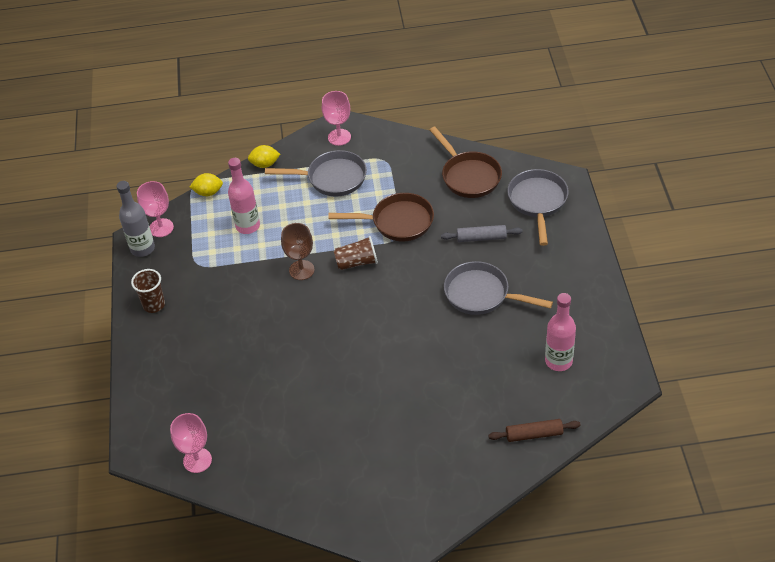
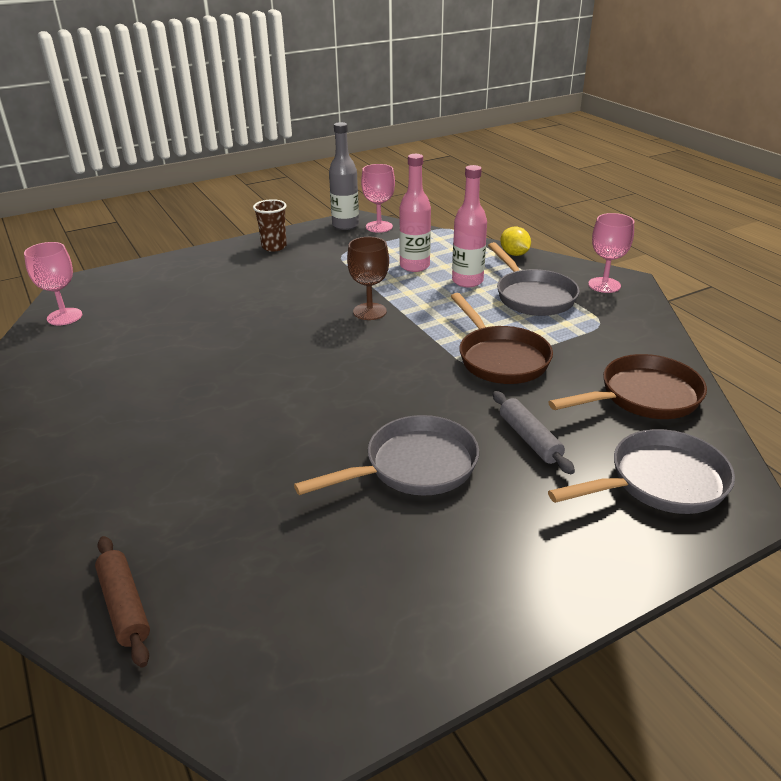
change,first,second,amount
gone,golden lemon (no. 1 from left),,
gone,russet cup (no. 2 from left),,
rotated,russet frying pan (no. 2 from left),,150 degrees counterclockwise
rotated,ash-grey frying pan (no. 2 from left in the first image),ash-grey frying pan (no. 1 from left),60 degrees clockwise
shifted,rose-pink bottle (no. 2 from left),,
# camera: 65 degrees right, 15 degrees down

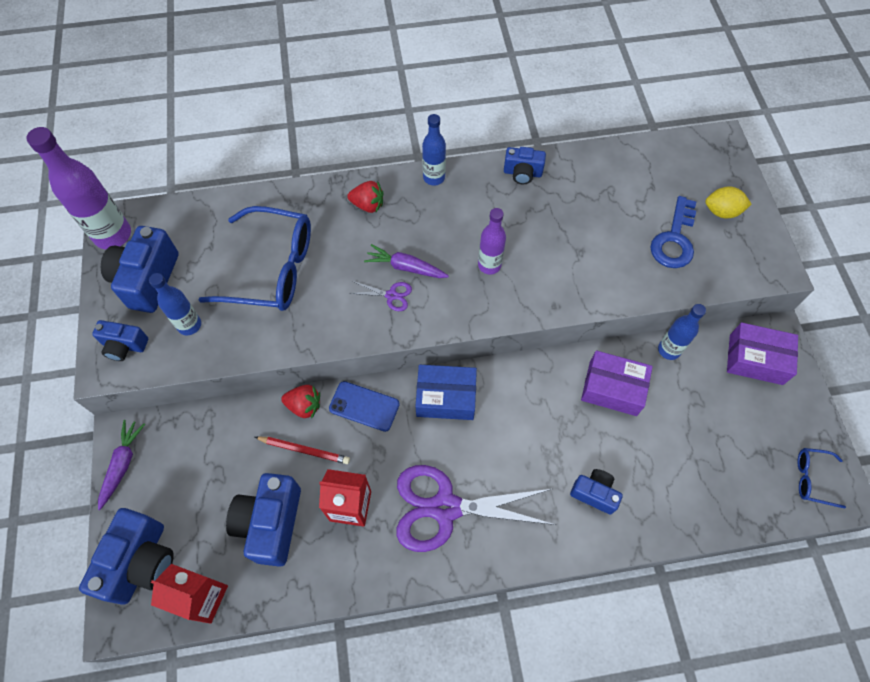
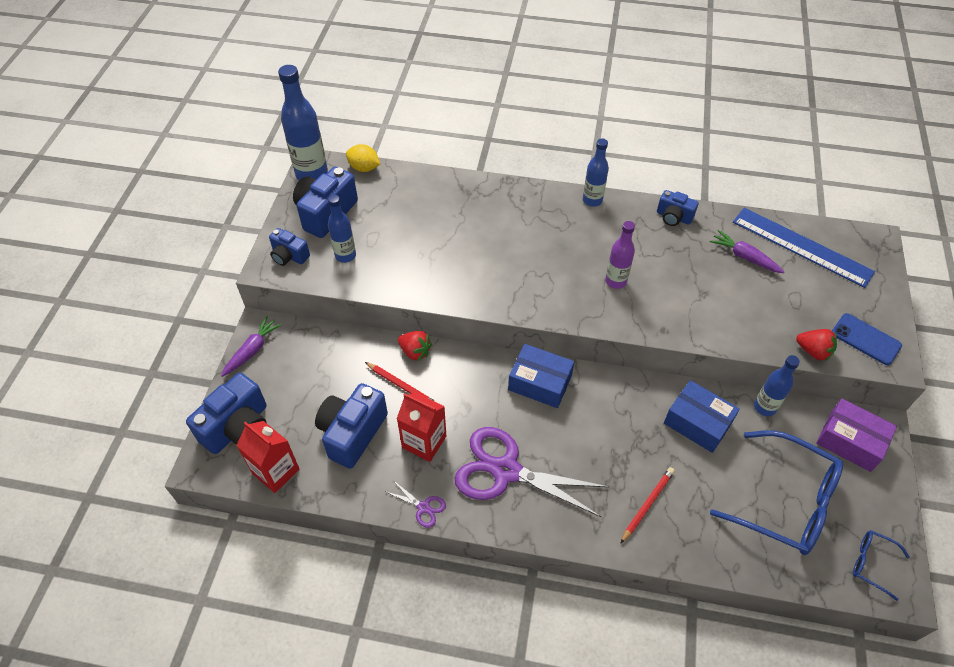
change,first,second,amount
repainted,royal purple bottle (no. 1 from left),royal blue bottle (no. 1 from left),
shifted,royal blue eyeglasses (no. 1 from left),,
shifted,royal blue smartphone,,
shifted,red berry (no. 2 from left),,
shifted,royal purple scissors (no. 1 from left),,
shifted,royal purple root vegetable (no. 2 from left),,
swapped,royal blue camera (no. 6 from left),red pencil (no. 2 from left),
repainted,royal purple box (no. 1 from left),royal blue box (no. 2 from left),
gone,royal blue door key,,
shifted,golden lemon,,
new,,royal blue straightedge,
# camera: 20 degrees right, 10 degrees down

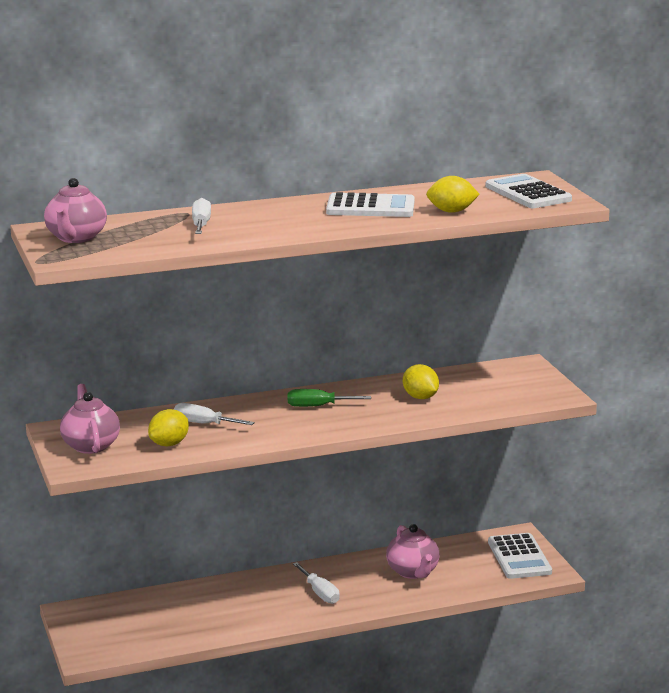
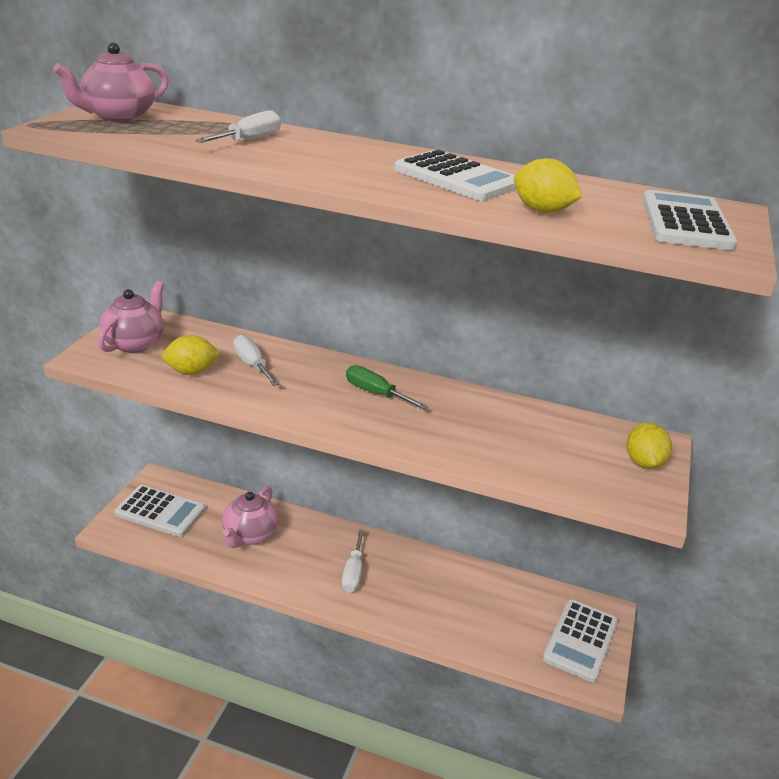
change,first,second,amount
shifted,rose-pink teapot (no. 3 from left),,
shifted,golden lemon (no. 2 from left in the first image),golden lemon (no. 3 from left),
new,,snow-white calculator (no. 1 from left),
# camera: 35 degrees right, 10 degrees up

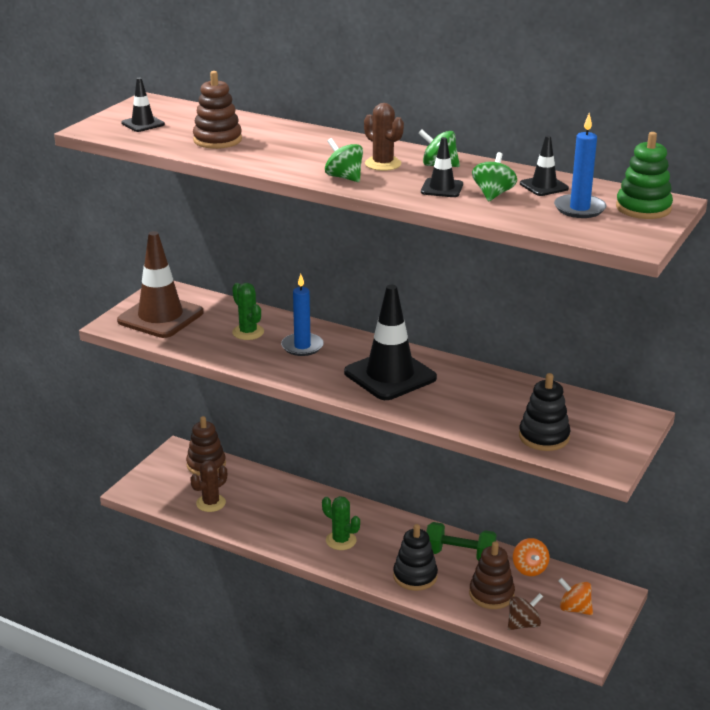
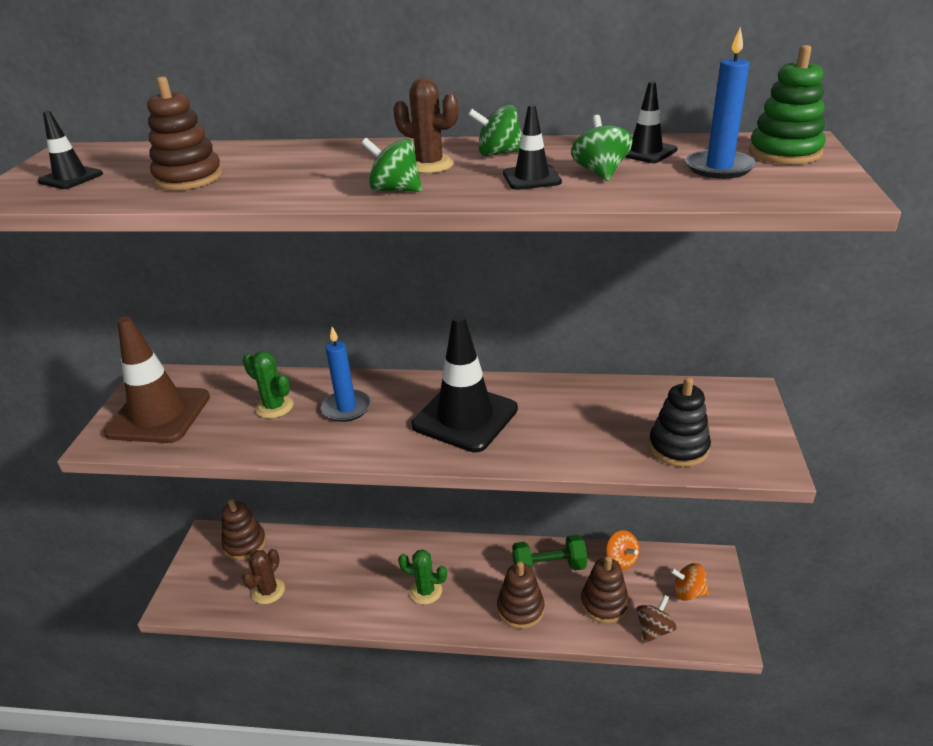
change,first,second,amount
repainted,black stacking rings (no. 1 from left),russet stacking rings (no. 3 from left),
# camera: 20 degrees left, 5 degrees up

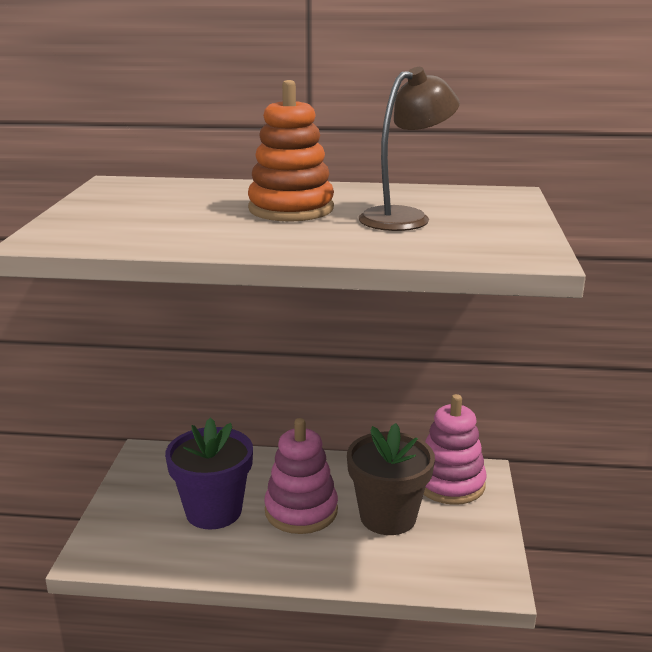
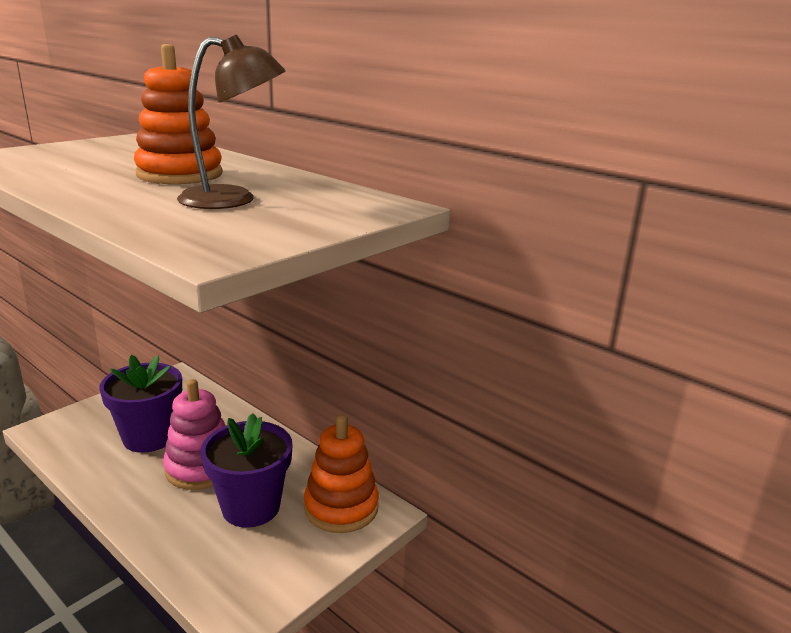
change,first,second,amount
repainted,russet plant pot,royal purple plant pot (no. 2 from left),
repainted,rose-pink stacking rings (no. 2 from left),orange-coloured stacking rings (no. 2 from left),
# camera: 35 degrees right, 0 degrees up

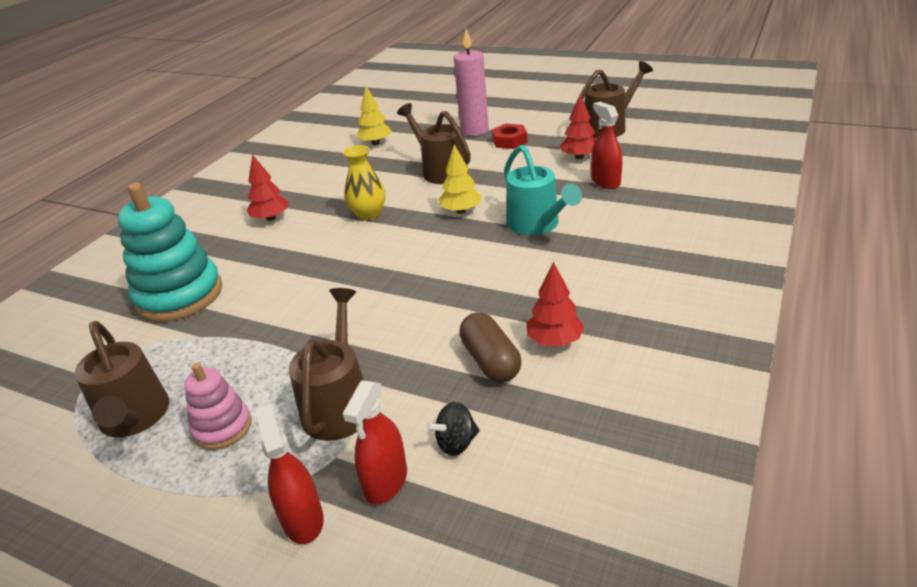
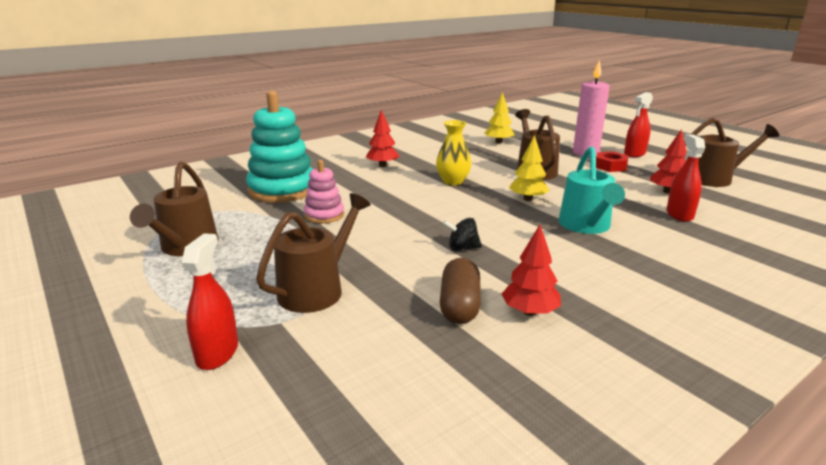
change,first,second,amount
shifted,rose-pink stacking rings,,
shifted,red spray bottle (no. 2 from left),,
shifted,black toy top,,
# camera: 25 degrees right, 10 degrees down

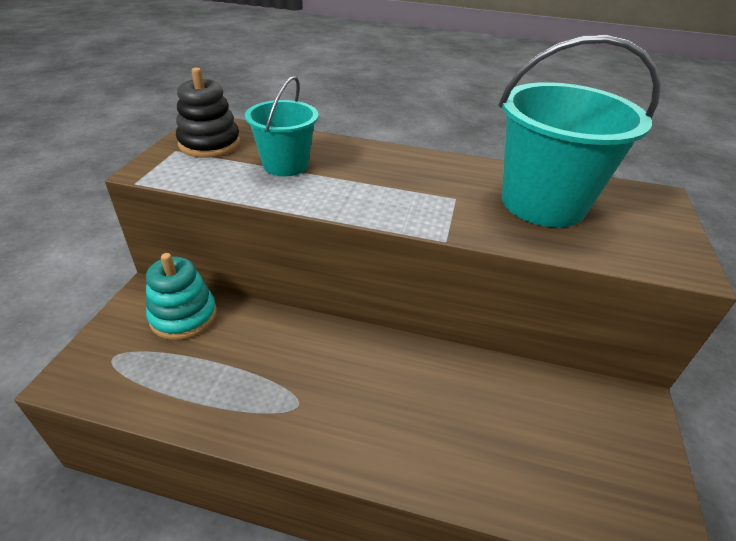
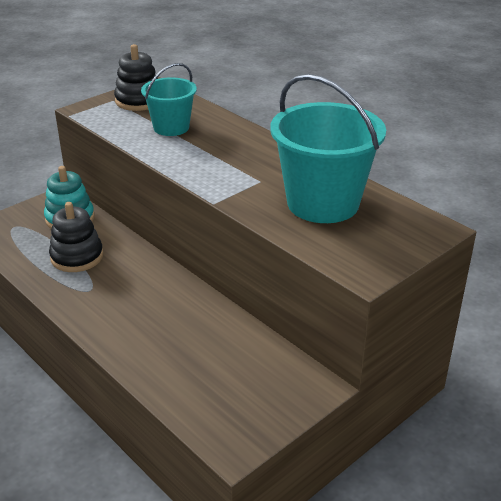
change,first,second,amount
new,,black stacking rings (no. 1 from left),
# camera: 35 degrees right, 5 degrees down

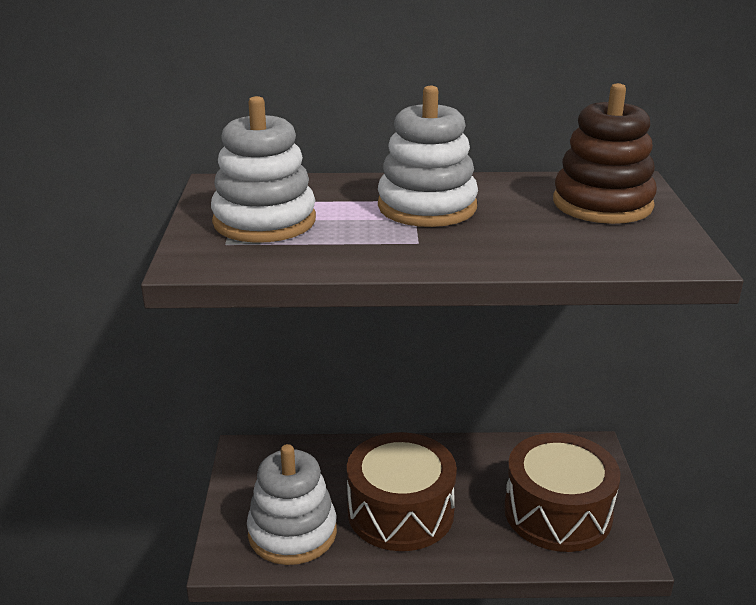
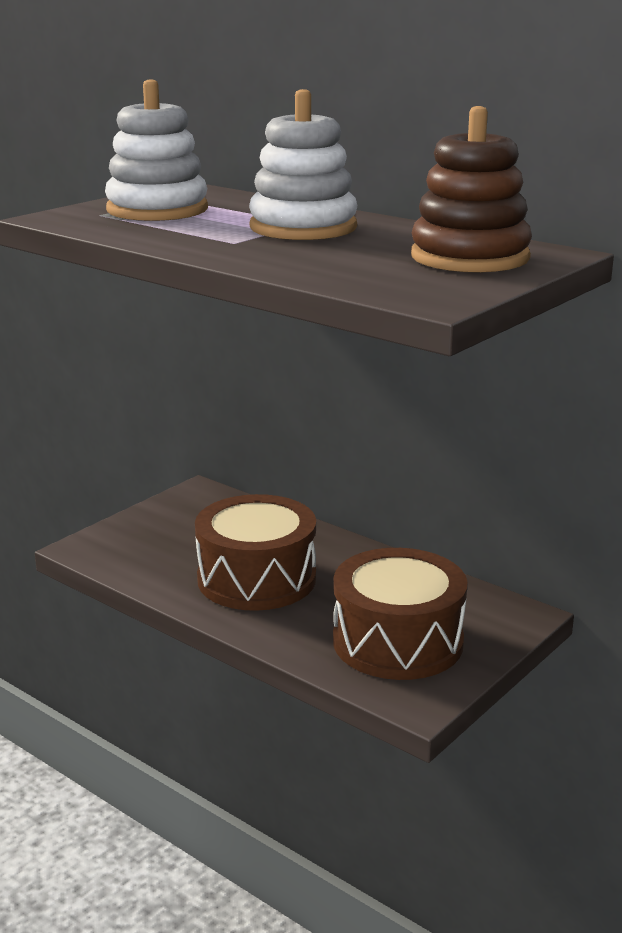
change,first,second,amount
gone,snow-white stacking rings (no. 2 from left),,
# camera: 40 degrees right, 5 degrees down

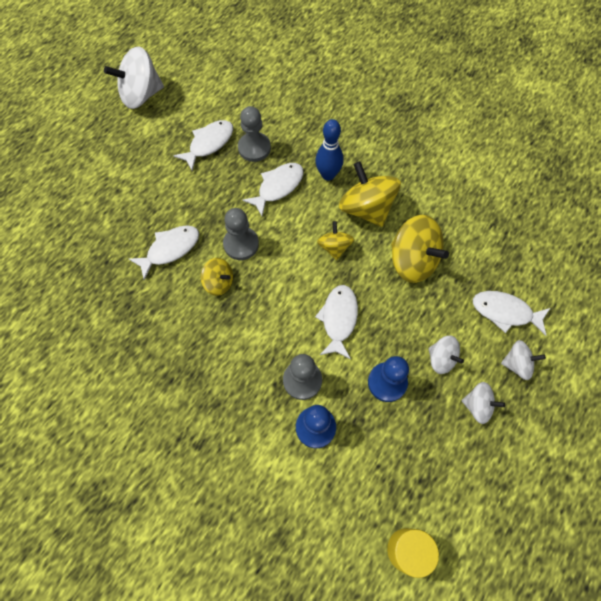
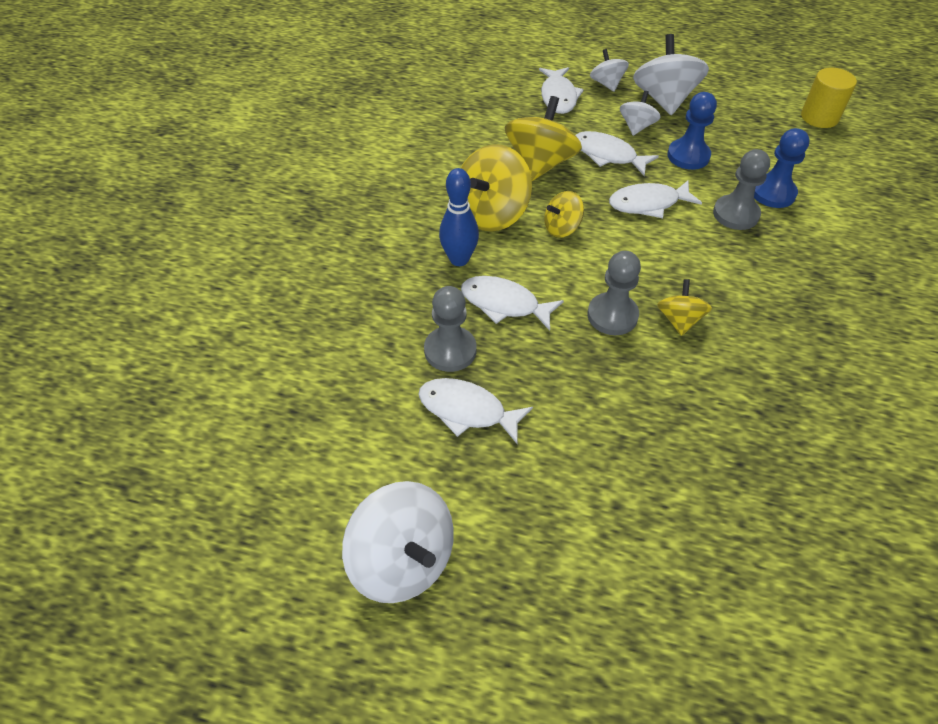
change,first,second,amount
shifted,snow-white fish (no. 1 from left in the first image),snow-white fish (no. 4 from left),
scaled,snow-white toy top (no. 3 from left in the first image),snow-white toy top (no. 4 from left),x1.79
# camera: 110 degrees left, 15 degrees down

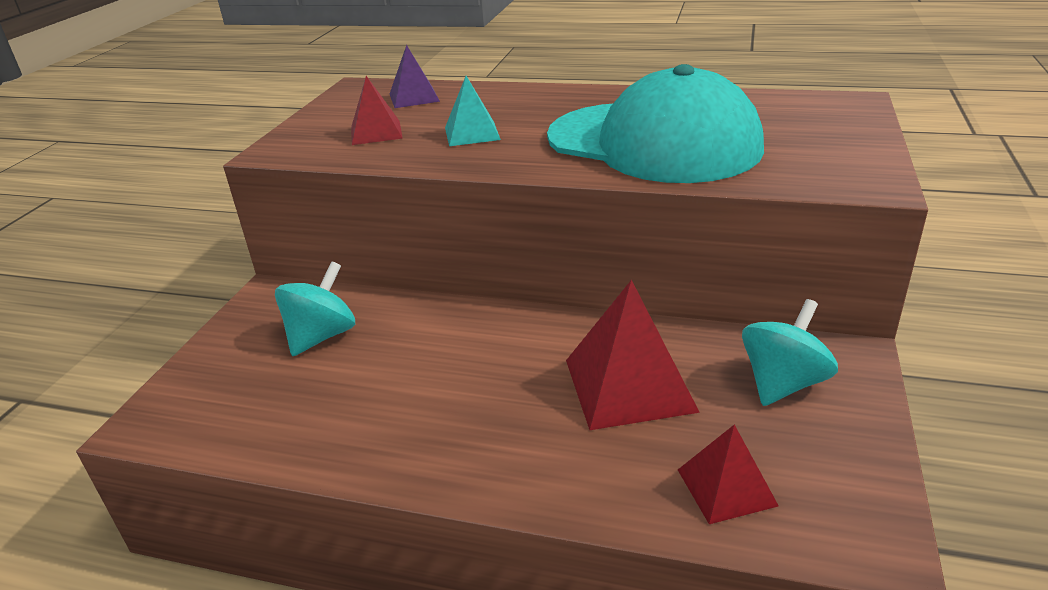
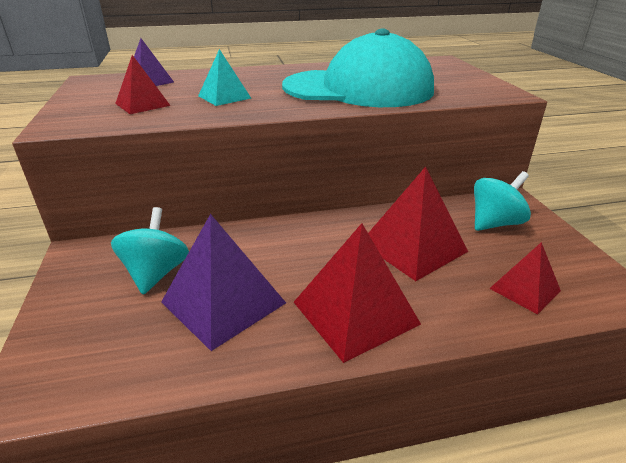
change,first,second,amount
rotated,aqua toy top (no. 2 from left),,45 degrees clockwise
new,,royal purple pyramid shape (no. 2 from left),
new,,red pyramid shape (no. 2 from left),
# camera: 30 degrees left, 0 degrees up

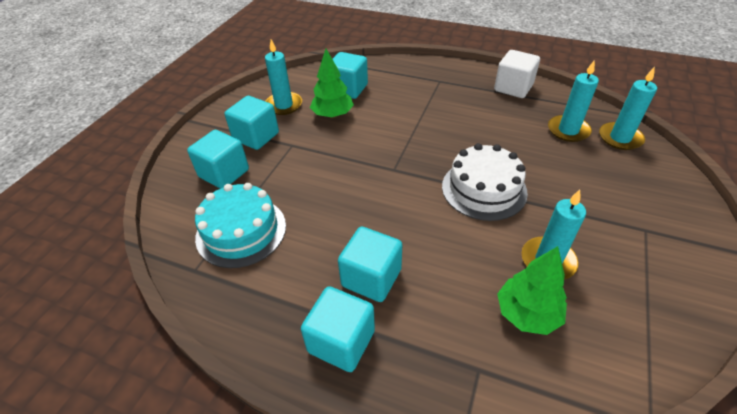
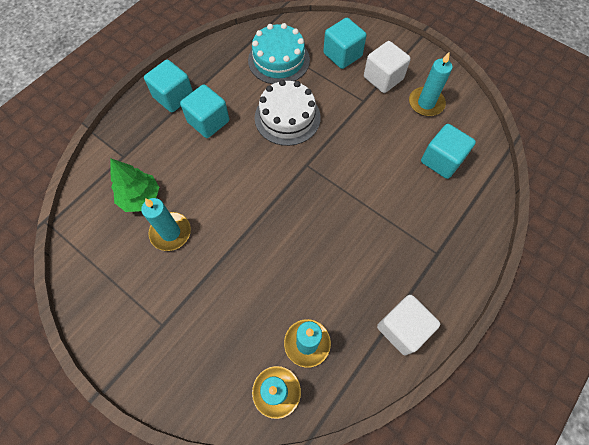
change,first,second,amount
repainted,aqua block (no. 2 from left),snow-white block (no. 1 from left),
gone,emerald fir tree (no. 1 from left),,
shifted,snow-white gateau,,
# camera: 105 degrees right, 20 degrees up

